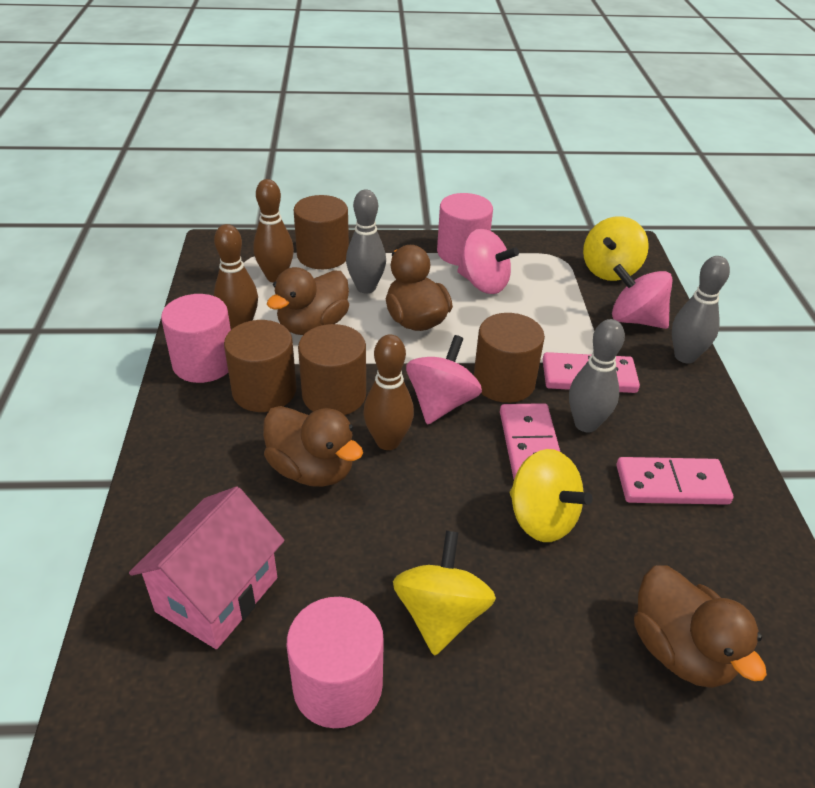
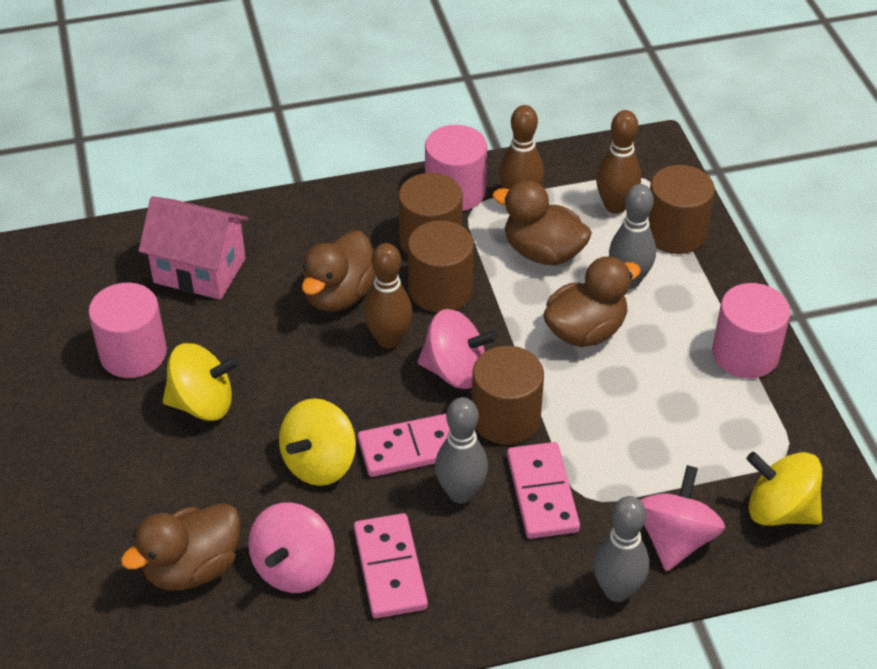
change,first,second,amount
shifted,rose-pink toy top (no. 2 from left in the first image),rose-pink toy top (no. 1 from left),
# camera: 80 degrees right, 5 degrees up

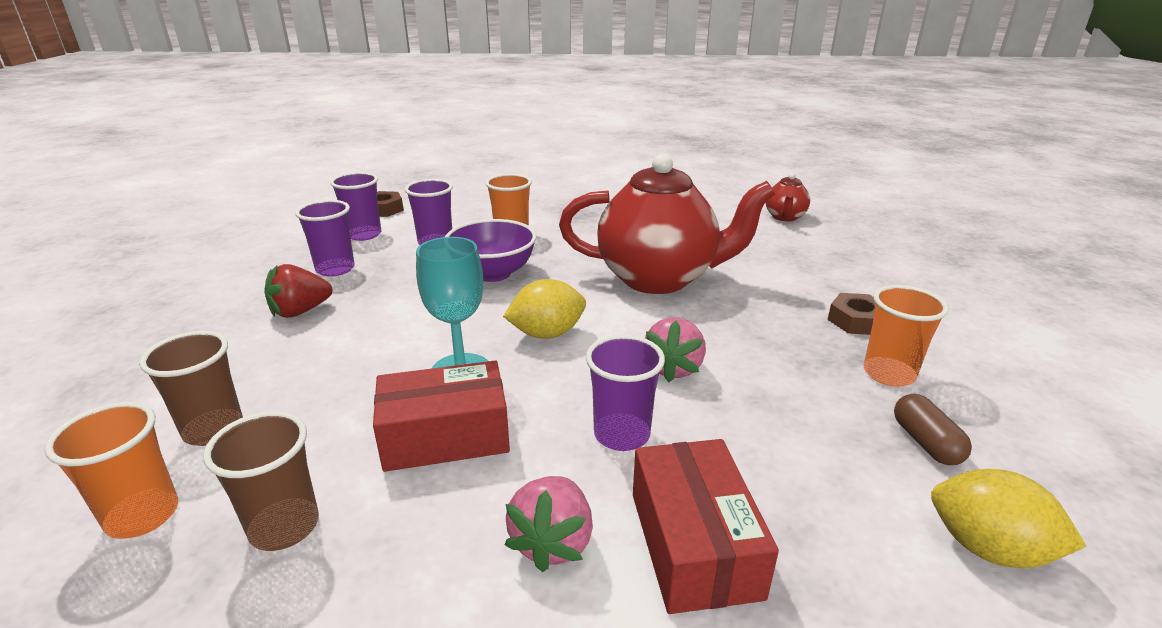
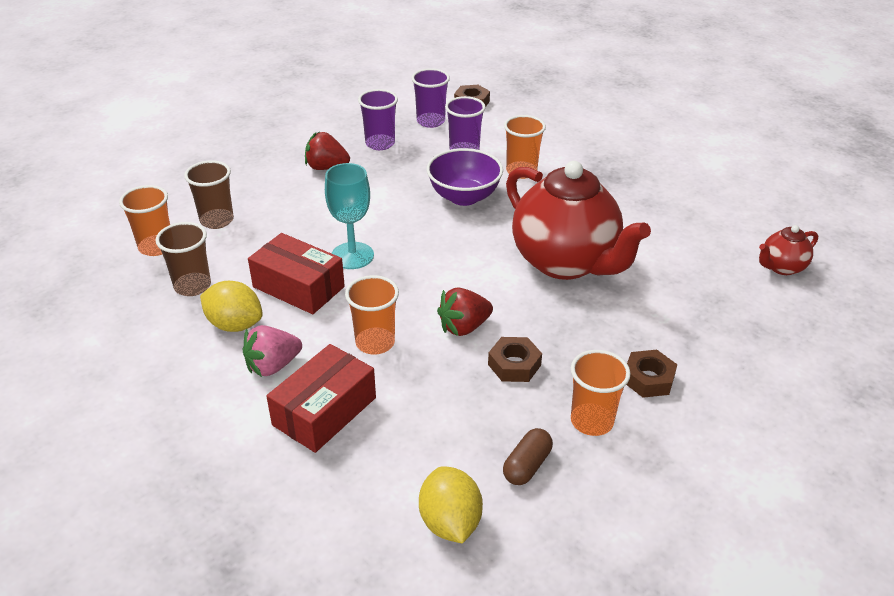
change,first,second,amount
shifted,golden lemon (no. 1 from left),,
repainted,royal purple cup (no. 4 from left),orange-coloured cup (no. 2 from left),
repainted,rose-pink berry (no. 2 from left),red berry (no. 2 from left),
new,,russet hexagon nut (no. 2 from left),
# camera: 45 degrees right, 10 degrees up

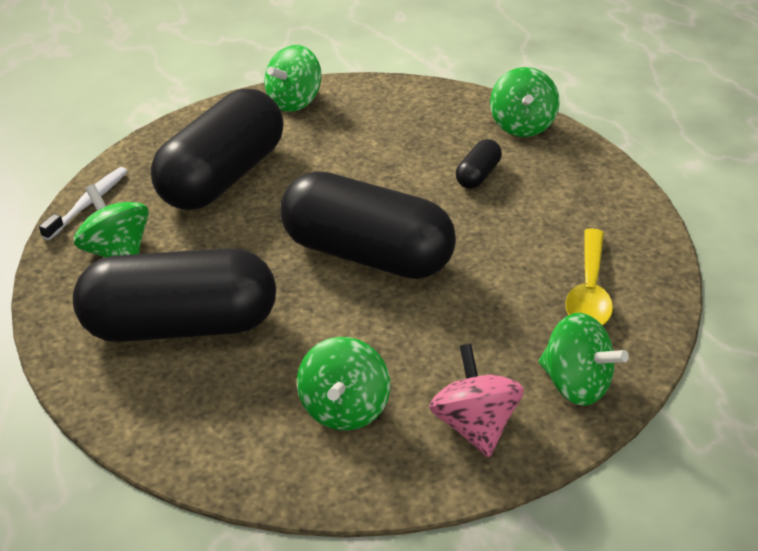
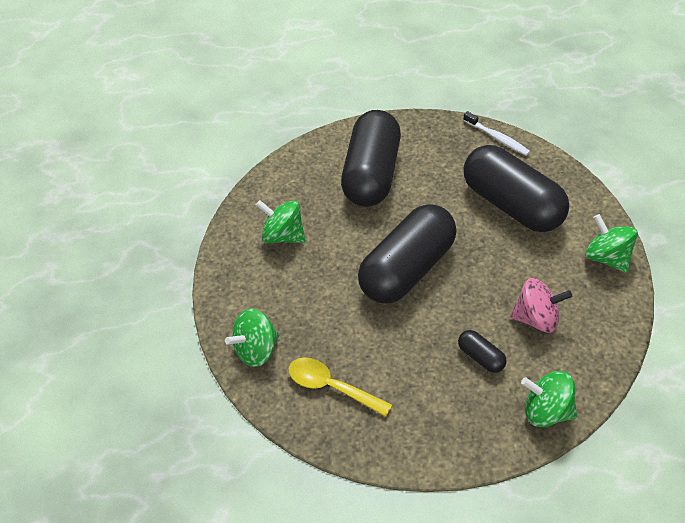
change,first,second,amount
gone,emerald toy top (no. 1 from left),,
shifted,rose-pink toy top,,
# camera: 110 degrees right, 10 degrees up

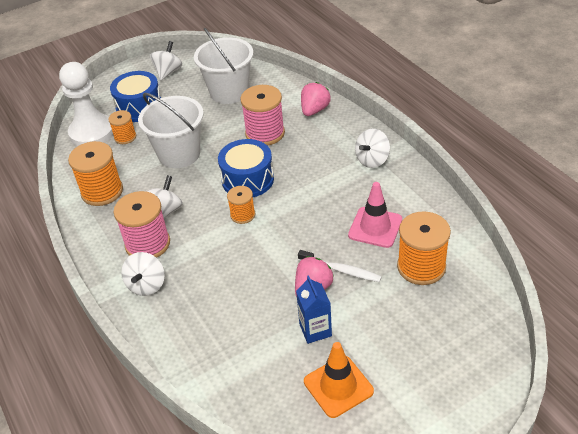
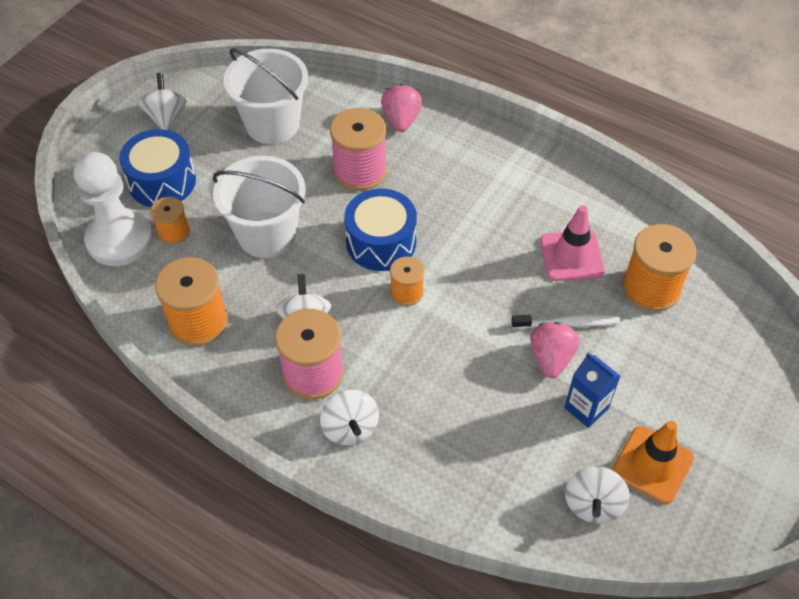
change,first,second,amount
shifted,snow-white toy top (no. 4 from left),,
# camera: 30 degrees left, 10 degrees up

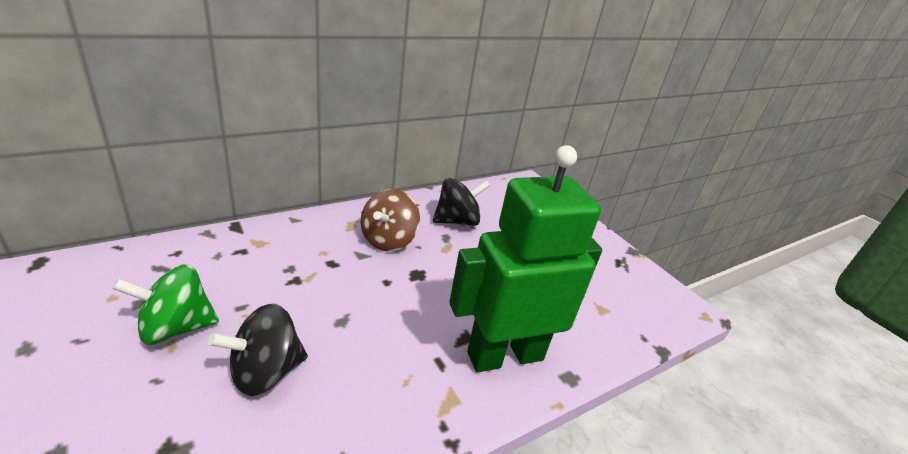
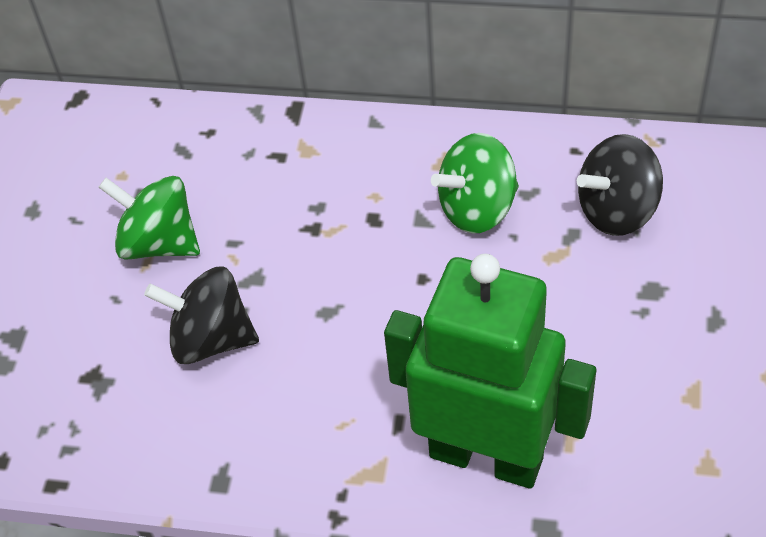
change,first,second,amount
repainted,russet toy top,emerald toy top (no. 2 from left),
rotated,black toy top (no. 2 from left),,135 degrees clockwise
# camera: 50 degrees right, 20 degrees up

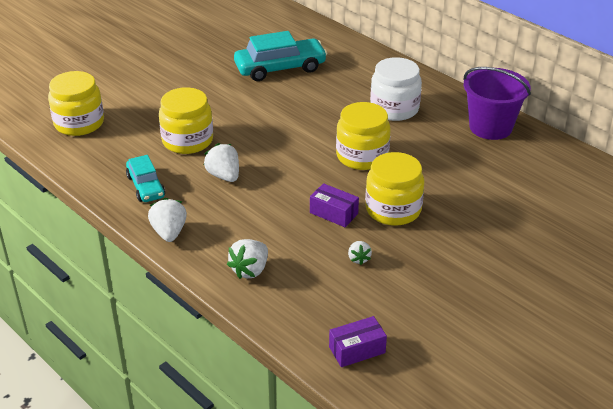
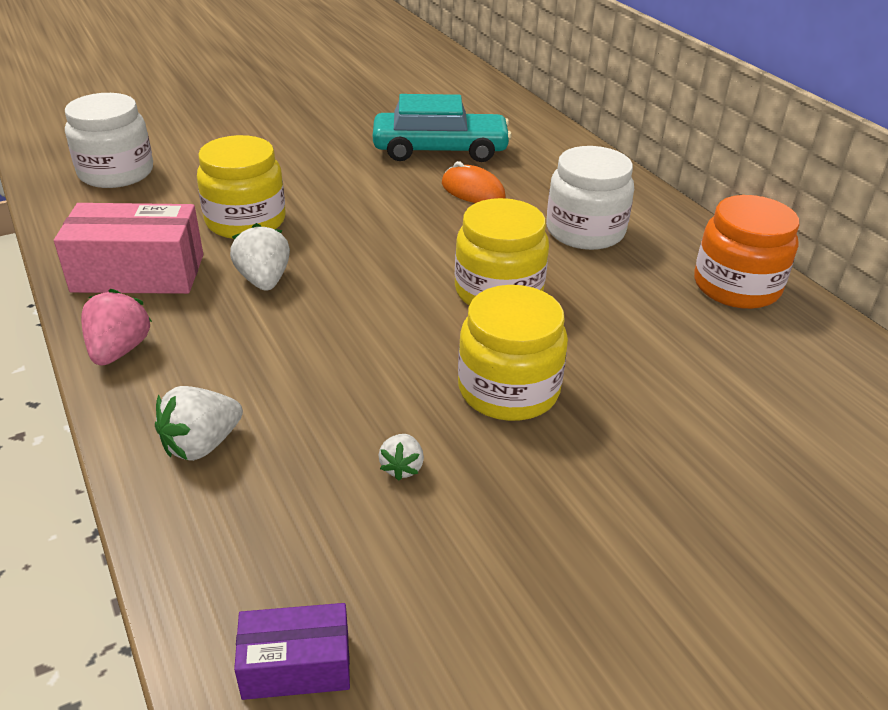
change,first,second,amount
repainted,golden jam jar (no. 1 from left),snow-white jam jar (no. 1 from left),
swapped,aqua toy car (no. 1 from left),rose-pink box,
repainted,snow-white berry (no. 1 from left),rose-pink berry,
gone,royal purple box (no. 1 from left),,
swapped,royal purple sand bucket,orange-coloured jam jar,
new,,orange-coloured PC mouse,
# camera: 15 degrees right, 0 degrees up

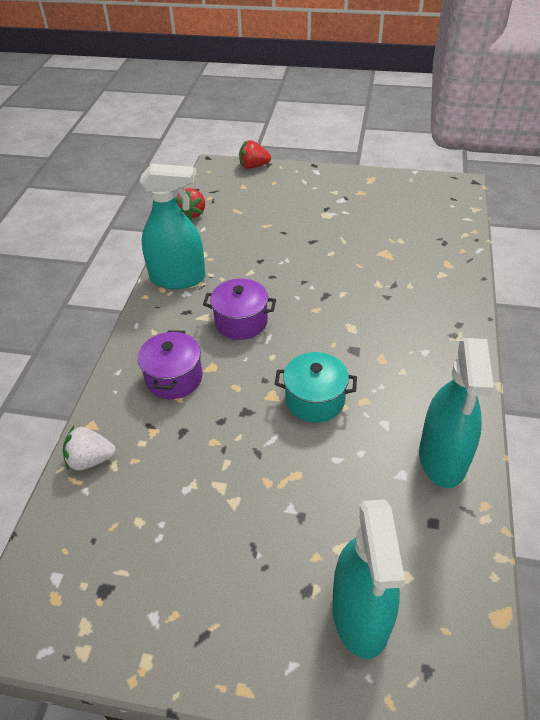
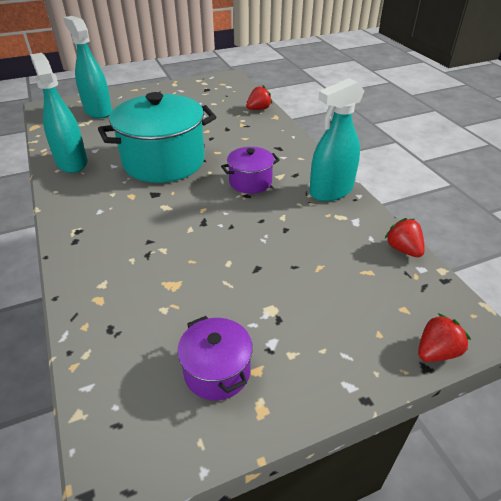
change,first,second,amount
repainted,snow-white berry,red berry (no. 1 from left),
shifted,royal purple stockpot (no. 1 from left),,
scaled,aqua stockpot,,x2.02
# camera: 145 degrees right, 5 degrees down

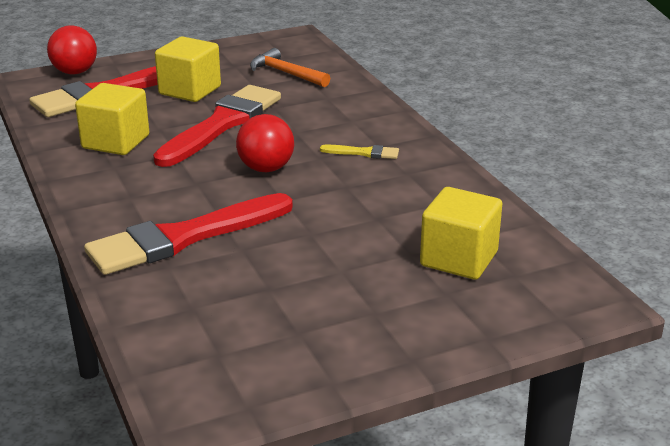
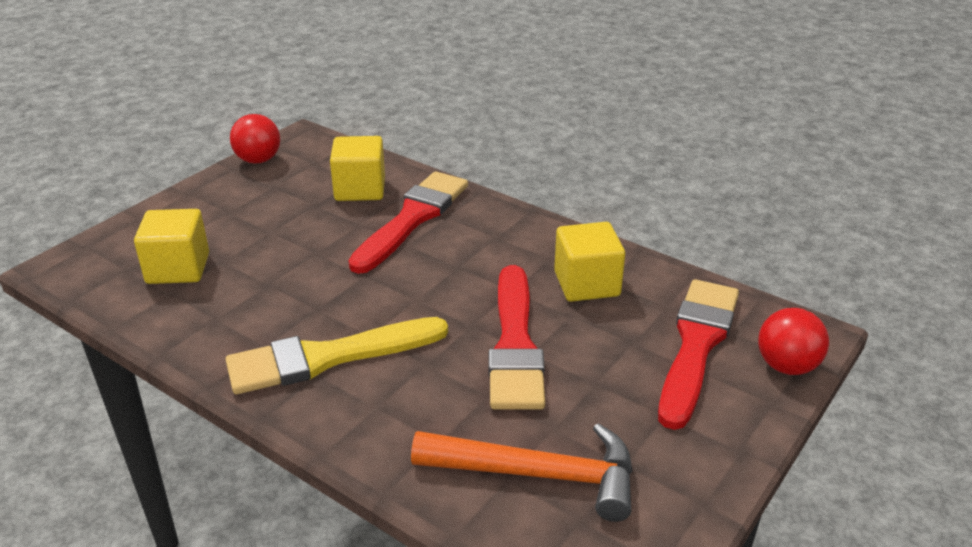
change,first,second,amount
shifted,golden block (no. 2 from left),,
shifted,red sphere (no. 2 from left in the first image),red sphere (no. 1 from left),
scaled,orange-coloured claw hammer,,x1.56
scaled,golden paint brush,,x2.40
# camera: 150 degrees right, 5 degrees up

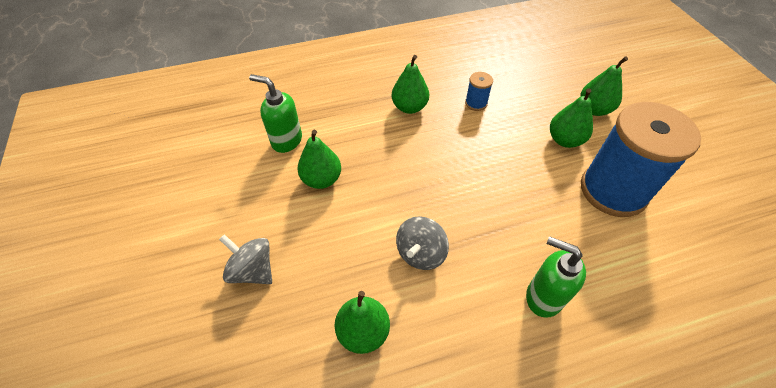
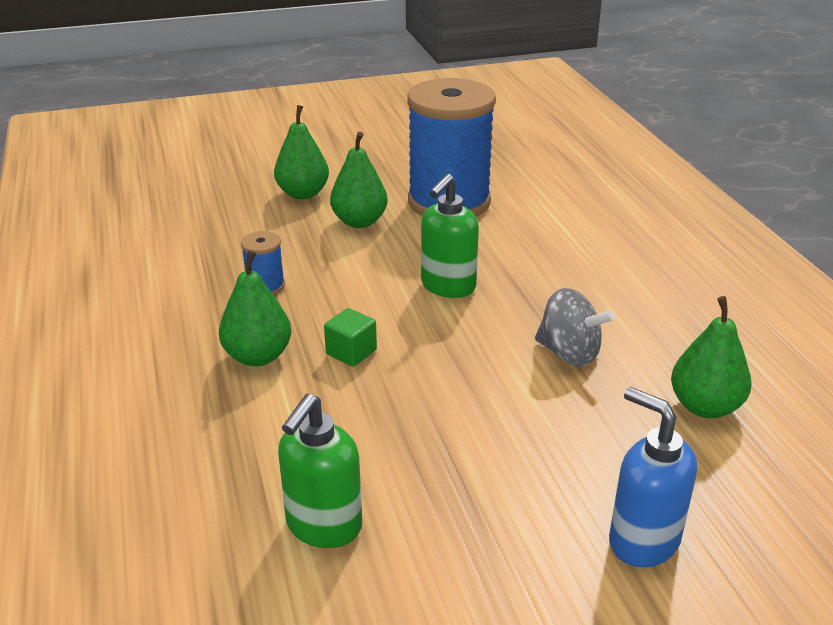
change,first,second,amount
swapped,ash-grey toy top (no. 1 from left),royal blue pump bottle,
gone,emerald toy pear (no. 1 from left),,
shifted,emerald pump bottle (no. 2 from left),,
new,,emerald block,
# camera: 90 degrees left, 20 degrees down

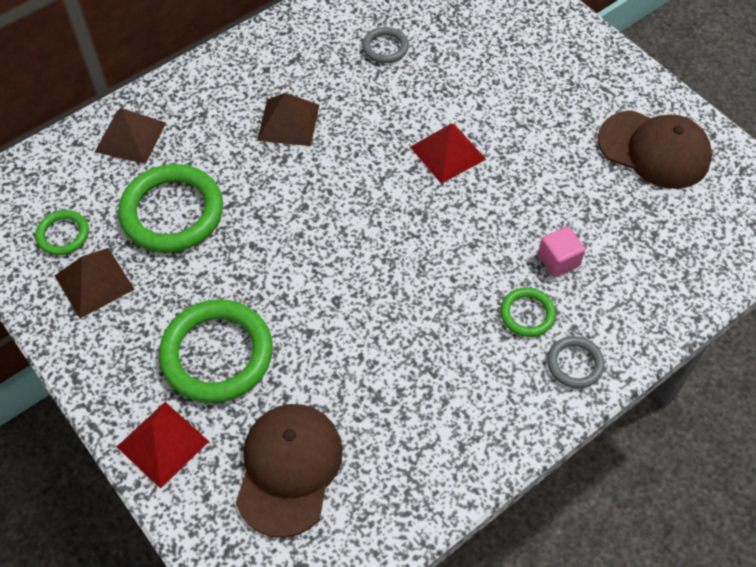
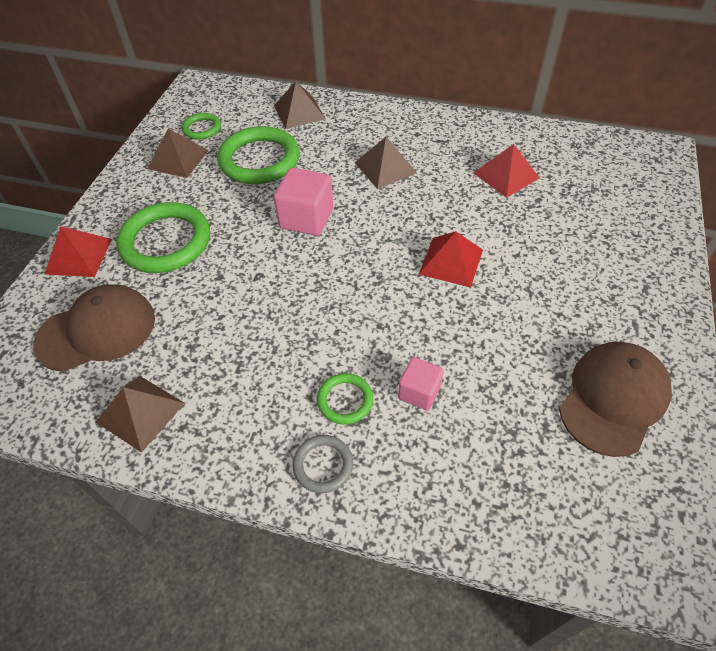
change,first,second,amount
swapped,ash-grey hoop (no. 1 from left),red pyramid shape (no. 3 from left),
rotated,russet cap (no. 2 from left),,135 degrees counterclockwise
new,,russet pyramid shape (no. 1 from left),
new,,rose-pink block (no. 1 from left),
# camera: 55 degrees right, 5 degrees down

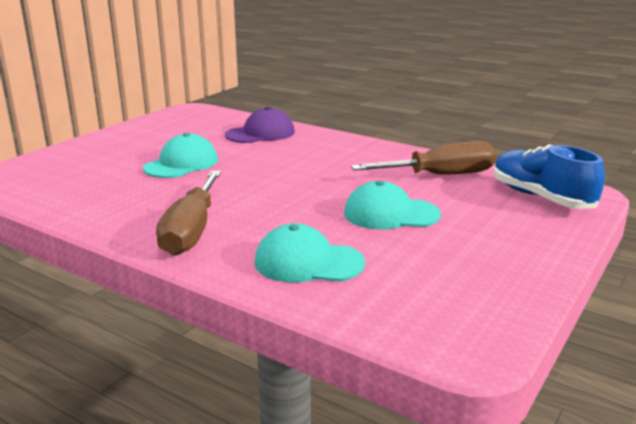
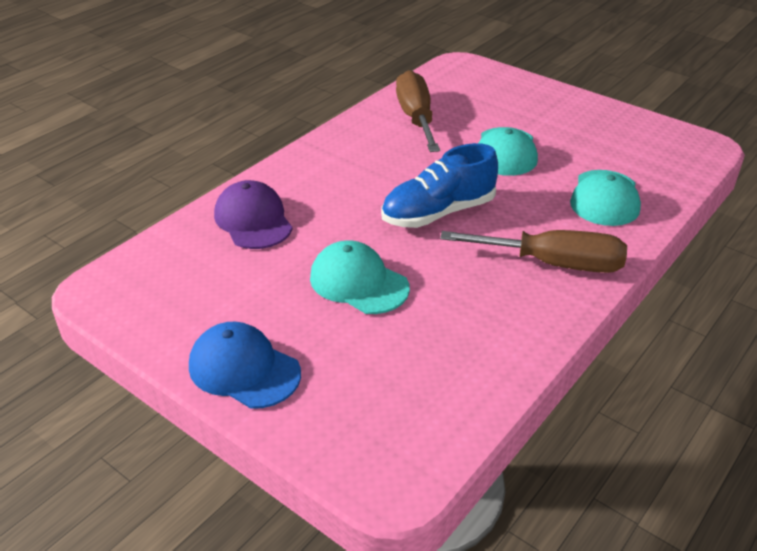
change,first,second,amount
shifted,royal blue shoe,,
new,,royal blue cap,
# camera: 85 degrees left, 15 degrees up

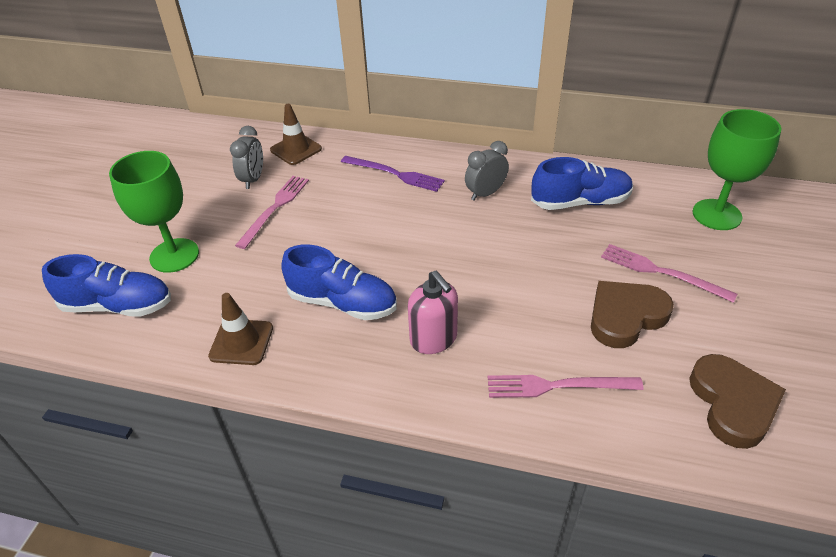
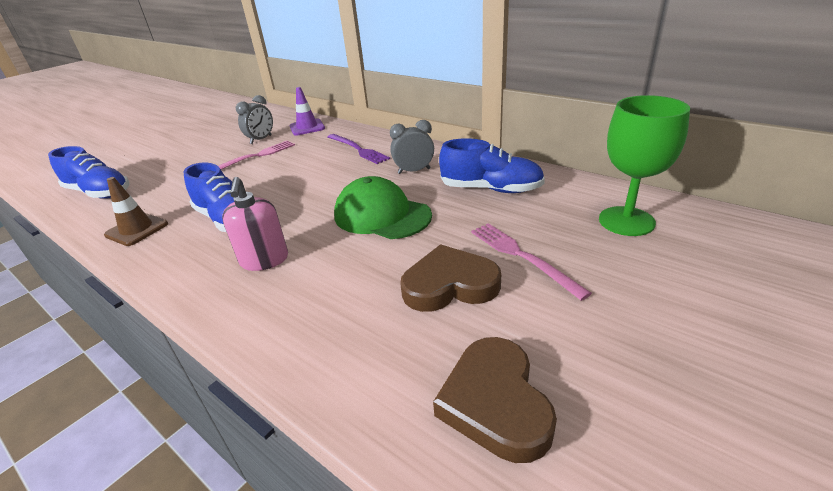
change,first,second,amount
gone,emerald goblet (no. 1 from left),,
repainted,russet road cone (no. 2 from left),royal purple road cone,
gone,rose-pink table fork (no. 2 from left),,
rotated,russet heart shape (no. 2 from left),,150 degrees clockwise
new,,emerald cap,
# camera: 25 degrees right, 10 degrees down

